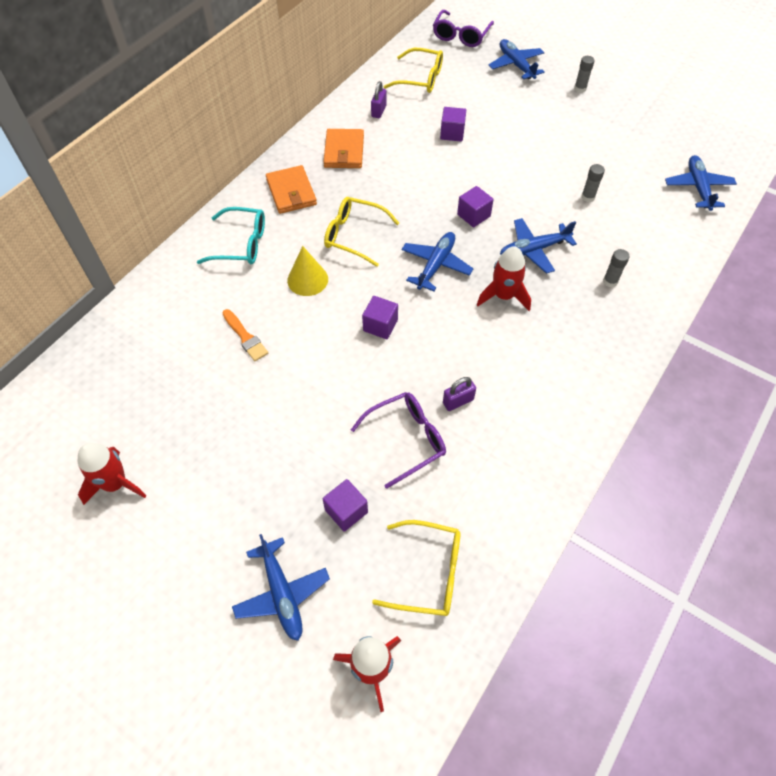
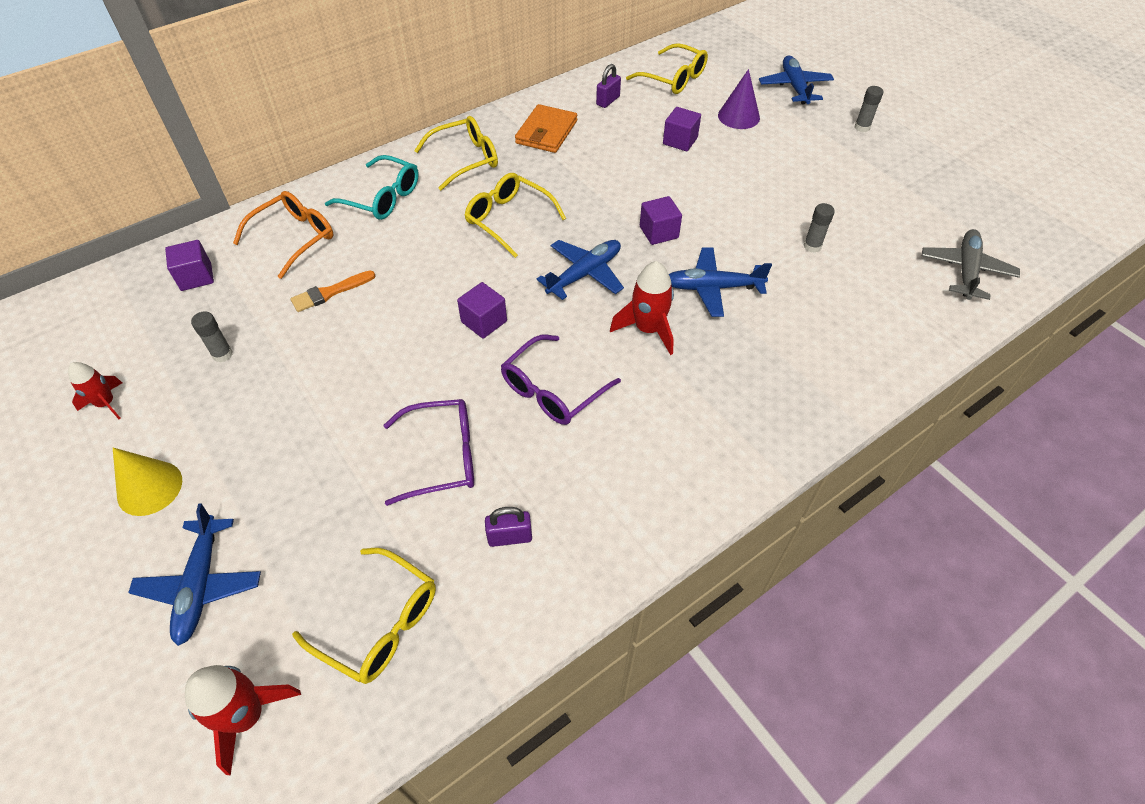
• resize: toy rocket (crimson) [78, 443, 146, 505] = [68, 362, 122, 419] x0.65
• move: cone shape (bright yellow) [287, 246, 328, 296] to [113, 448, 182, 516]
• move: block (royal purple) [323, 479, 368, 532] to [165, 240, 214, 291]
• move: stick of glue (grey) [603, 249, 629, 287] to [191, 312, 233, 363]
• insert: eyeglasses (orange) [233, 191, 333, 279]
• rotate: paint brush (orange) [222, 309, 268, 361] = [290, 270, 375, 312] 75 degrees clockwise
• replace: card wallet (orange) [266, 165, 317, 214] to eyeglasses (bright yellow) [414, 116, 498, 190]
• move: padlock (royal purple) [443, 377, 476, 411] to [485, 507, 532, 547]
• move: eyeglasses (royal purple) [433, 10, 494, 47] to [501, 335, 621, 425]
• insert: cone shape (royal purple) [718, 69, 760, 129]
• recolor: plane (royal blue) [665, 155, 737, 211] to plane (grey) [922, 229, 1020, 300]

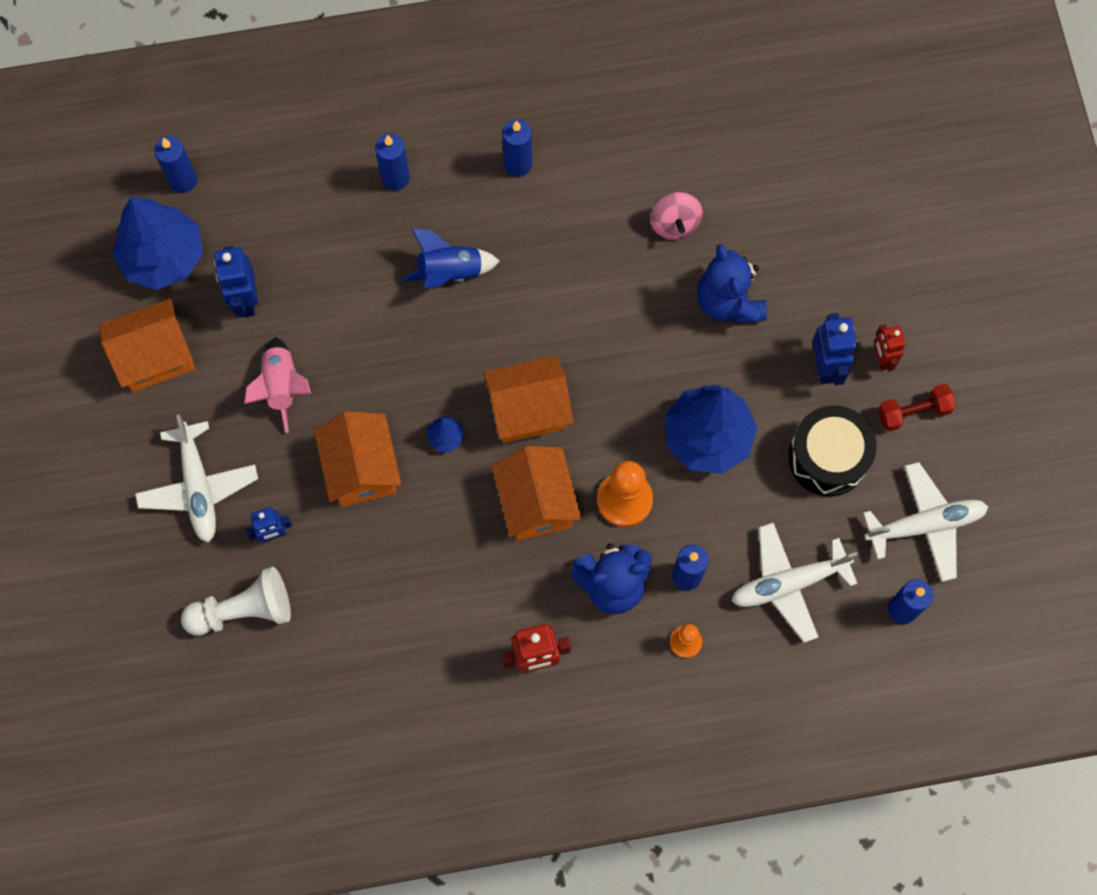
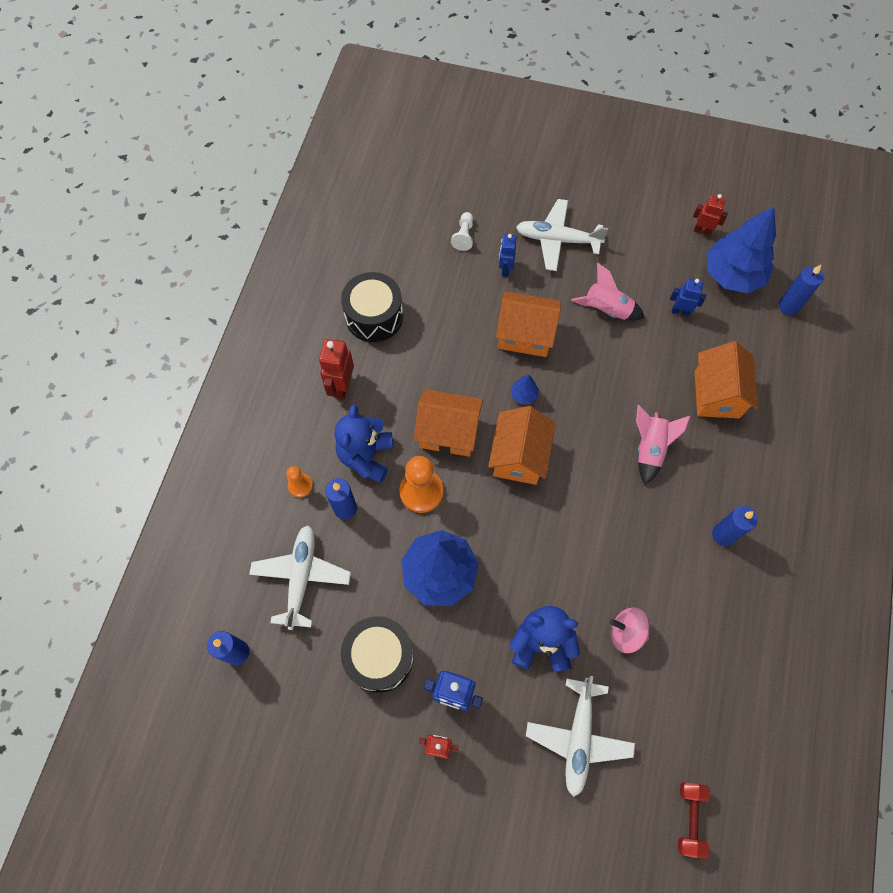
• insert: snare drum (ebony) [341, 272, 403, 342]
• resize: game pawn (white) [181, 567, 291, 636] = [451, 212, 473, 251] x0.56
• move: plane (white) [863, 462, 988, 582] to [526, 676, 635, 797]
• recolor: toy rocket (royal blue) [401, 228, 500, 288] to toy rocket (rose-pink) [636, 405, 691, 485]
• resize: robot figure (royal blue) [214, 246, 258, 318] = [670, 279, 706, 317] x0.66
• move: free weight (crimson) [878, 384, 956, 432] to [678, 782, 710, 859]
• insert: robot figure (crimson) [693, 194, 728, 236]
• move: cottage (orange) [99, 299, 195, 392] to [695, 341, 758, 418]
• delete: pillar candle (royal blue) [375, 134, 410, 190]

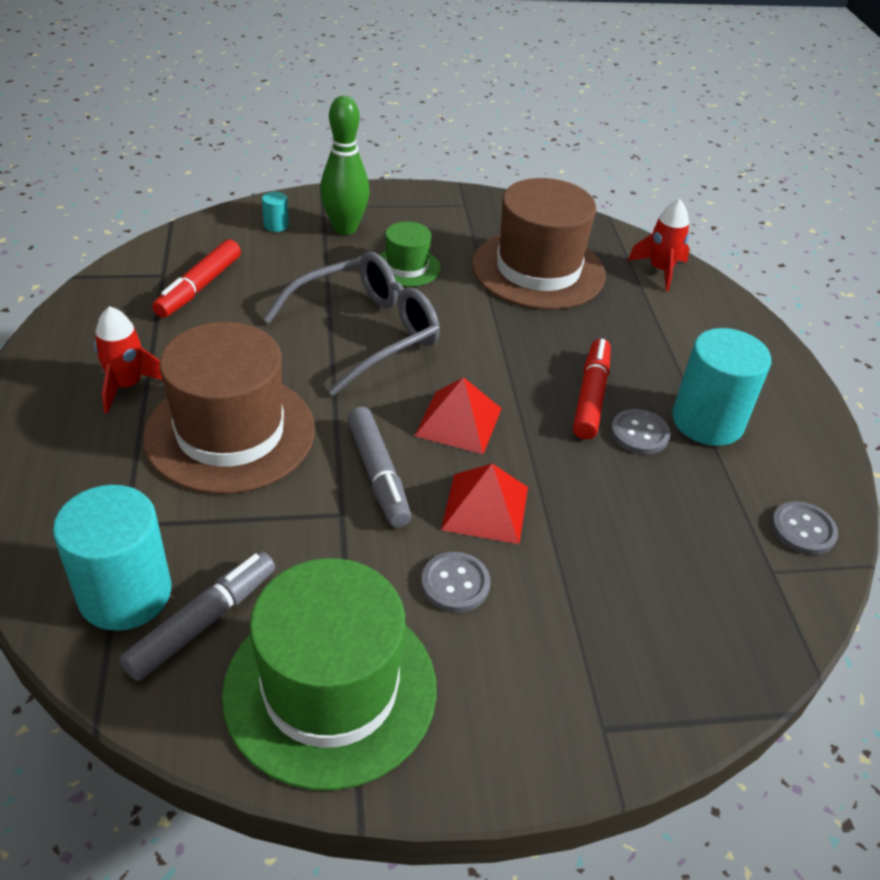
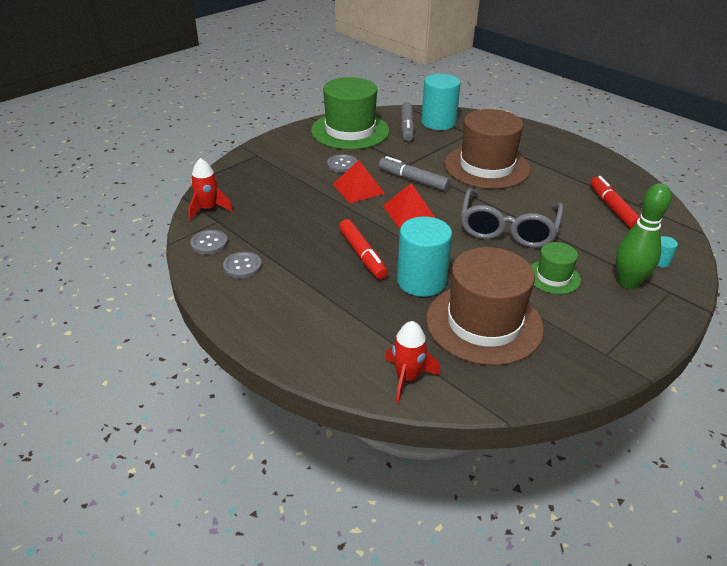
• move: toy rocket (crimson) [94, 306, 162, 413] to [188, 158, 233, 221]
• move: shirt button (grey) [611, 409, 670, 455] to [223, 252, 262, 279]
• move: cylinder (aqua) [672, 328, 771, 446] to [397, 216, 452, 297]

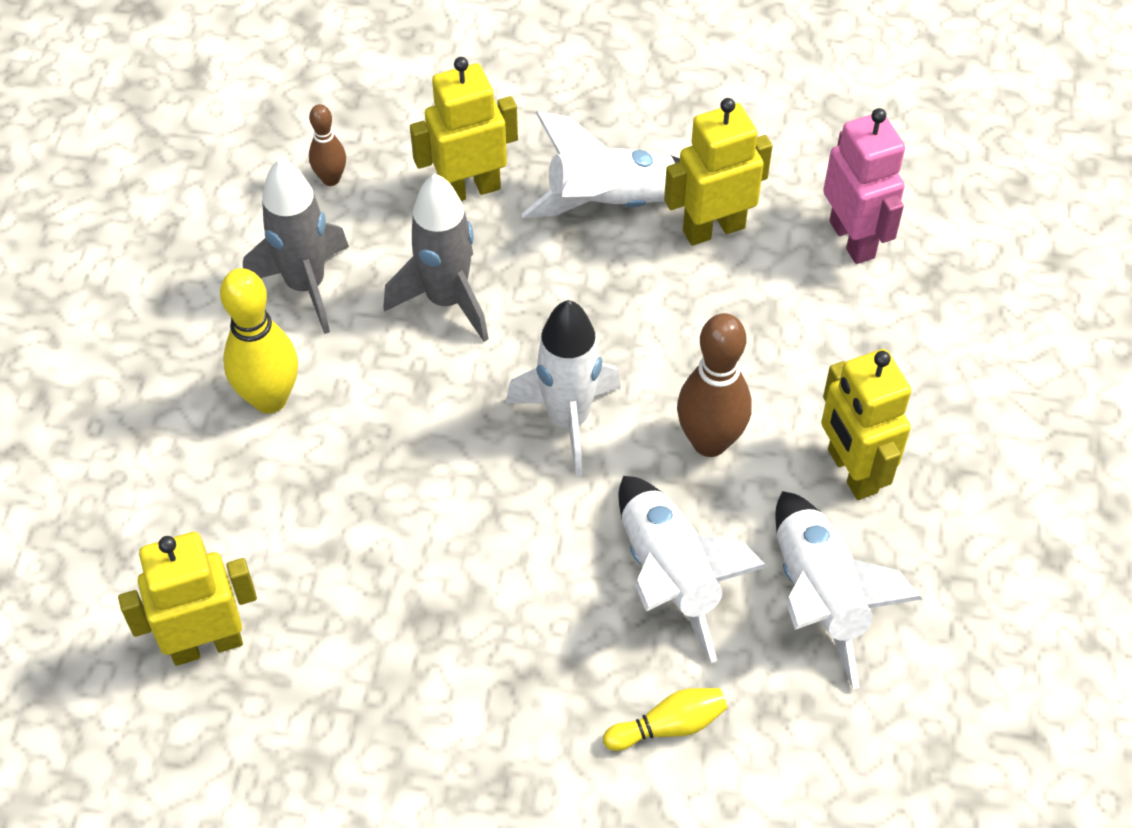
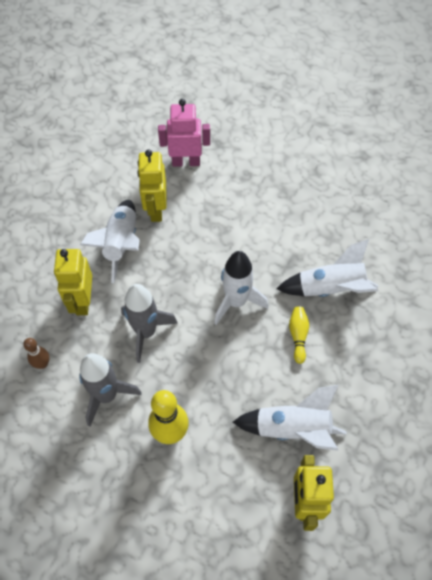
• move: toy rocket (white) [775, 491, 922, 689] to [233, 385, 346, 451]
• move: tenpin (bright yellow) [603, 688, 728, 751] to [289, 307, 309, 364]
• delete: tenpin (brown) [677, 313, 752, 457]
• delete: robot figure (bright yellow) [821, 349, 911, 500]

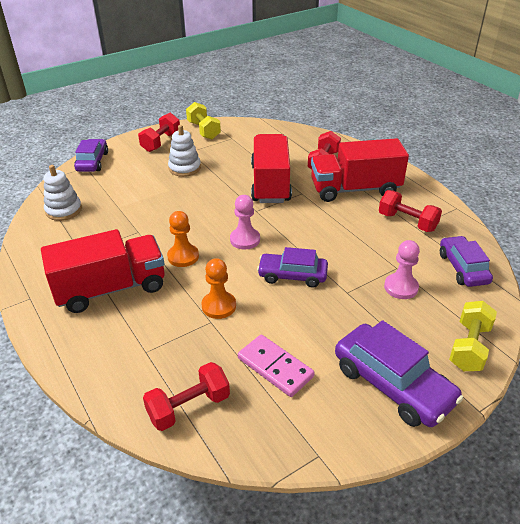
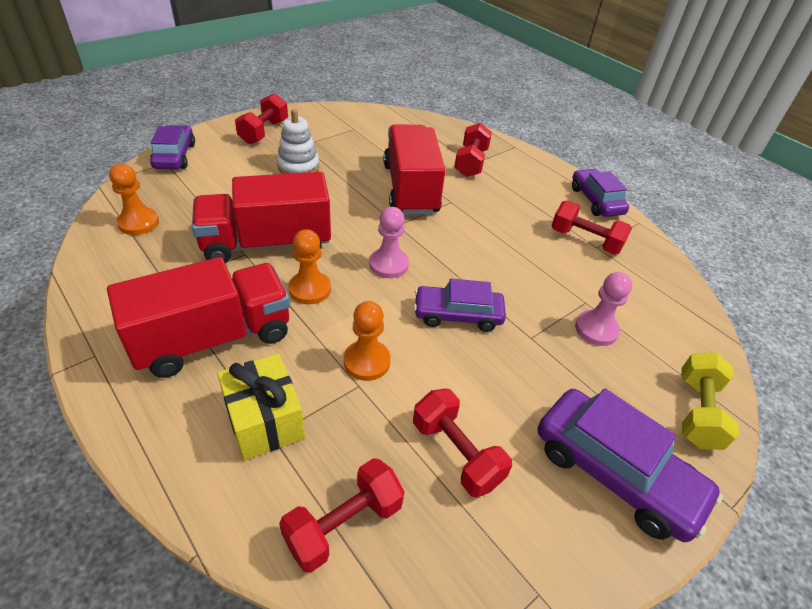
• replace: stacking rings (white) [44, 165, 82, 221] to game pawn (orange) [109, 163, 159, 235]
• move: toy truck (crimson) [311, 138, 409, 202] to [192, 172, 331, 263]
• insert: gift (bright yellow) [217, 354, 305, 461]
• replace: domino piece (rose-pink) [238, 335, 315, 397] to free weight (crimson) [413, 389, 512, 498]
• move: toy car (royal purple) [440, 236, 493, 287] to [572, 169, 629, 217]
• delete: free weight (bright yellow) [186, 102, 221, 139]

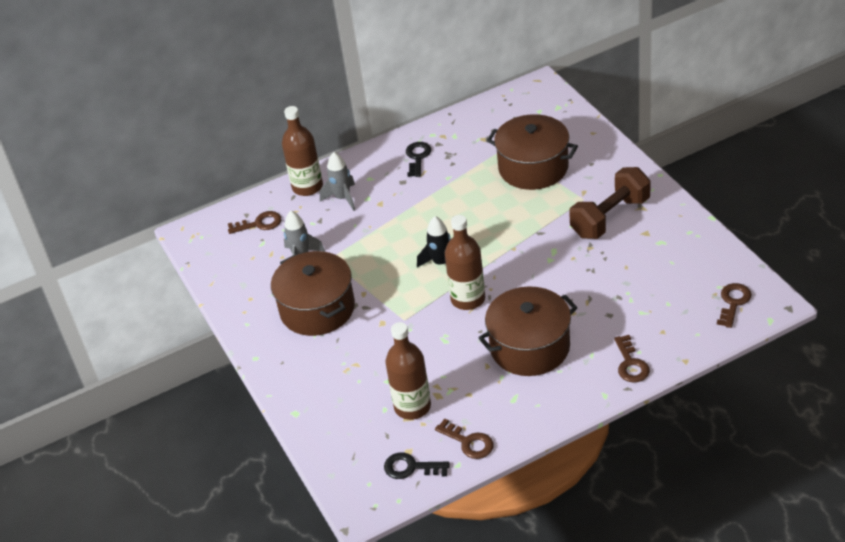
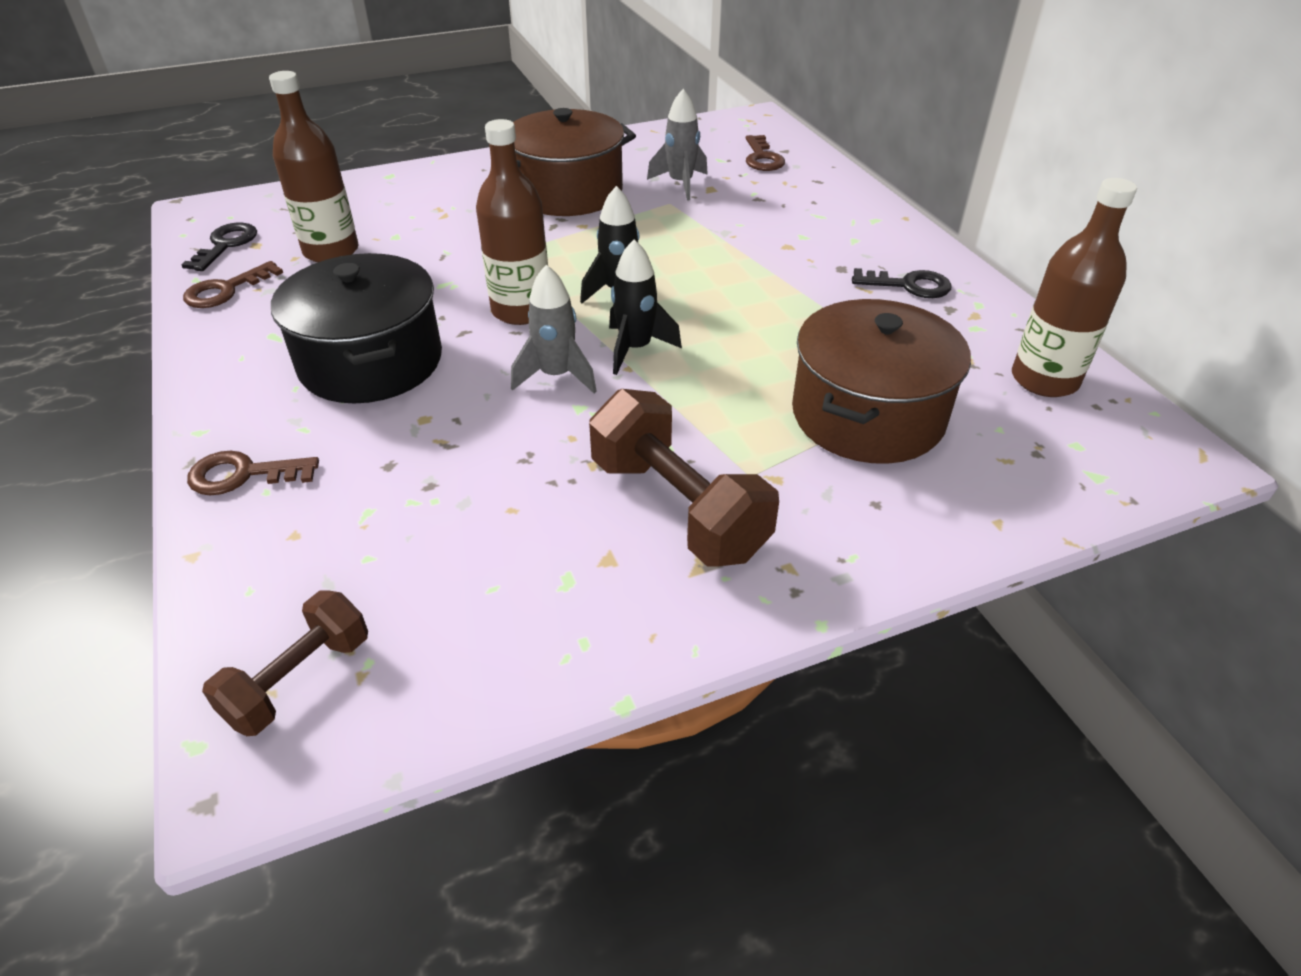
• replace: door key (brown) [717, 283, 752, 328] to free weight (brown) [202, 590, 368, 736]
• recolor: stockpot (brown) [478, 286, 578, 376] to stockpot (ebony) [271, 253, 442, 403]
• move: toy rocket (grey) [320, 152, 355, 211] to [511, 265, 597, 393]
• insert: toy rocket (ebony) [609, 239, 682, 375]
• move: flask (brown) [282, 106, 323, 196] to [1012, 178, 1137, 397]

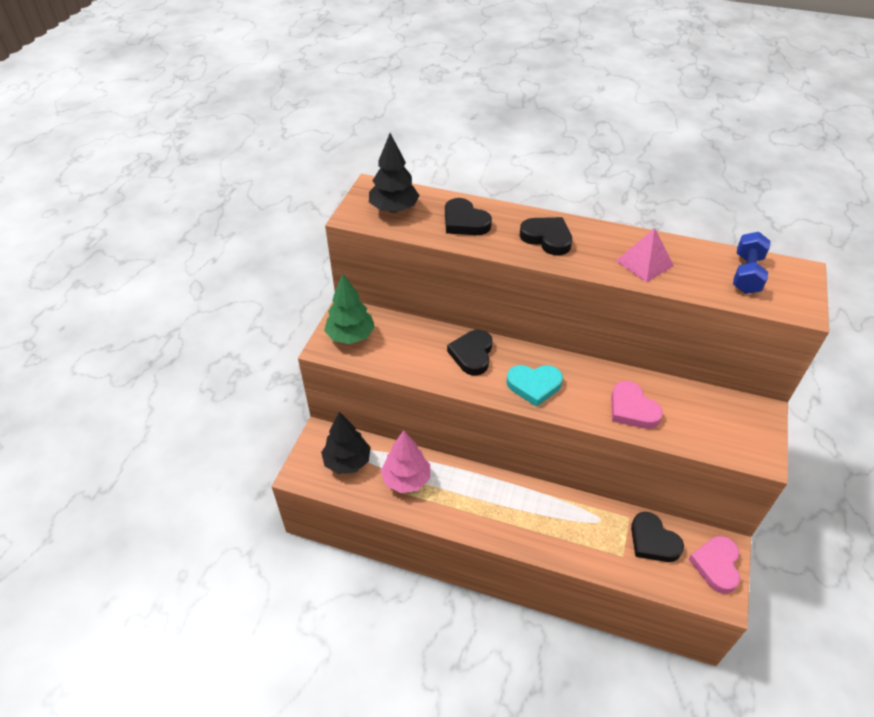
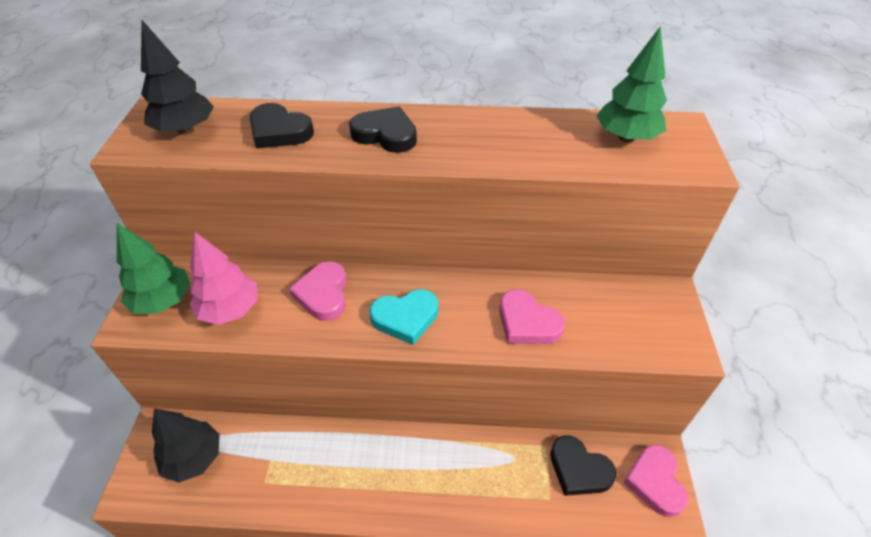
• move: fir tree (rose-pink) [381, 430, 430, 493] to [190, 232, 258, 325]
• recolor: heart shape (ebony) [447, 330, 492, 375] to heart shape (rose-pink) [289, 261, 347, 321]
• replace: free weight (royal blue) [733, 232, 770, 294] to fir tree (green) [597, 26, 667, 142]
• delete: pyramid shape (rose-pink) [616, 228, 674, 283]

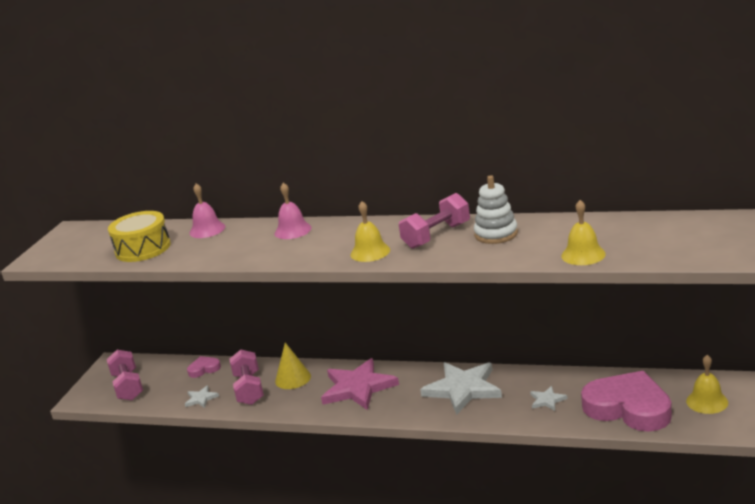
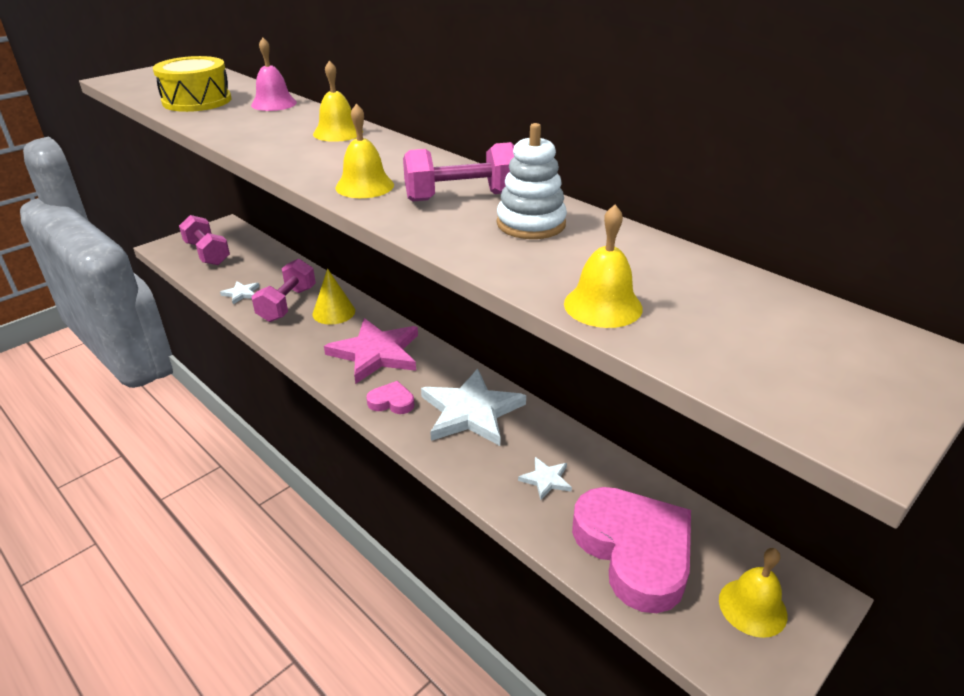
• rotate: free weight (rose-pink) [107, 350, 143, 401] = [179, 215, 230, 265] 45 degrees counterclockwise
• recolor: bell (rose-pink) [275, 183, 312, 239] to bell (bright yellow) [313, 60, 363, 142]
• move: heart shape (rose-pink) [187, 356, 221, 378] to [366, 381, 414, 414]

